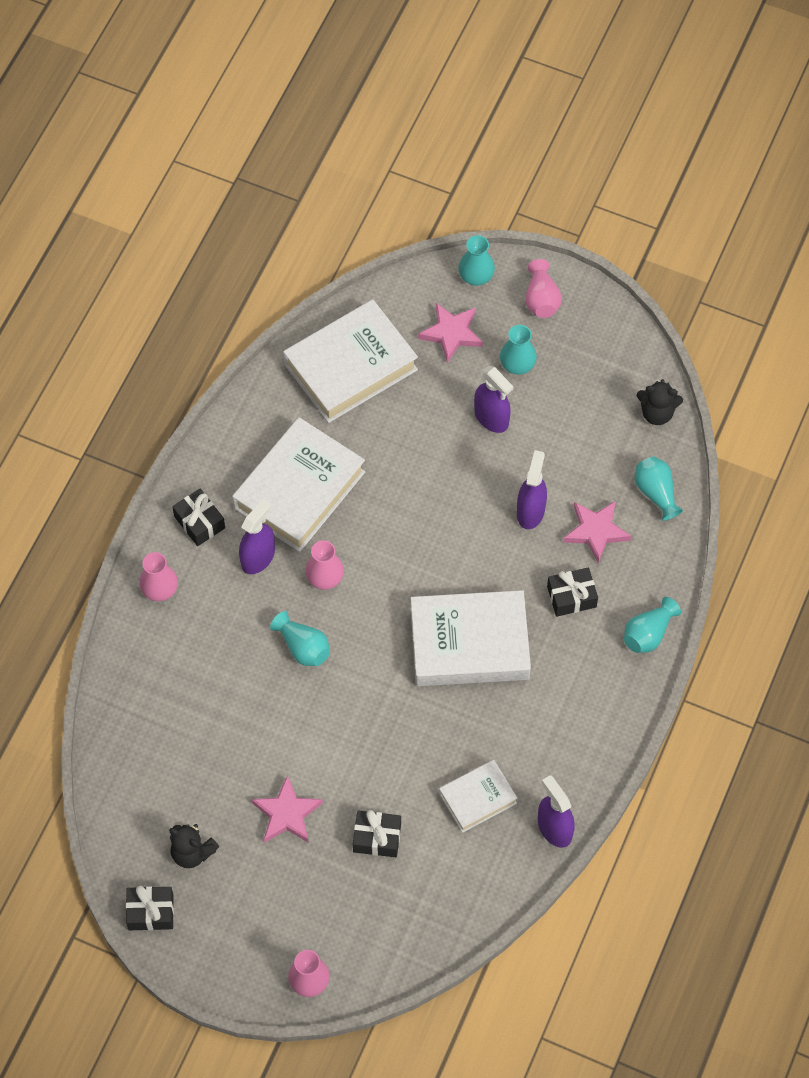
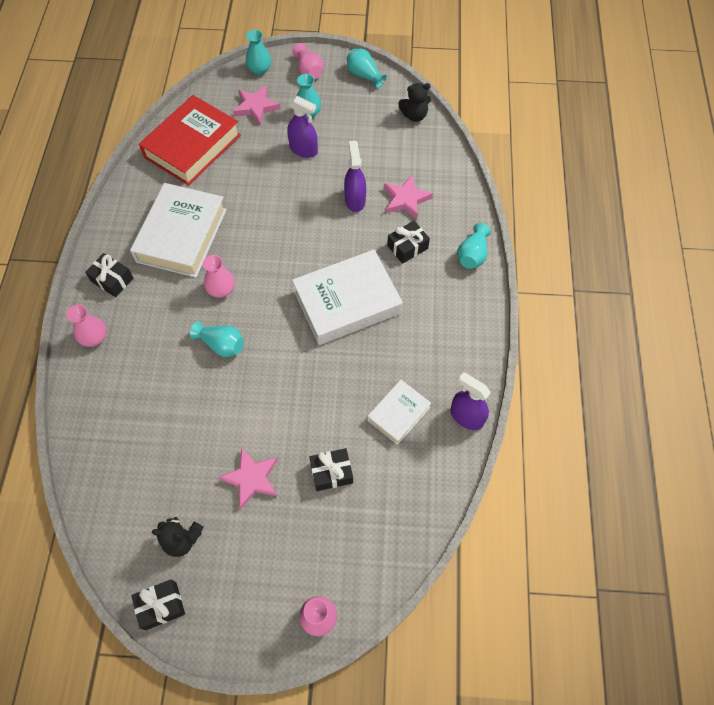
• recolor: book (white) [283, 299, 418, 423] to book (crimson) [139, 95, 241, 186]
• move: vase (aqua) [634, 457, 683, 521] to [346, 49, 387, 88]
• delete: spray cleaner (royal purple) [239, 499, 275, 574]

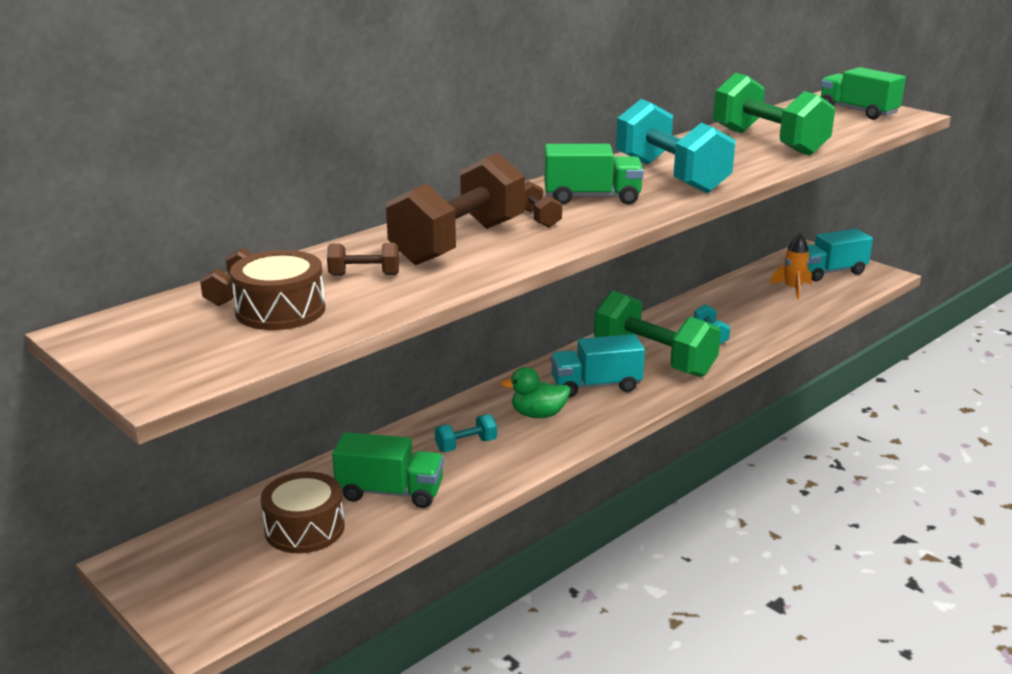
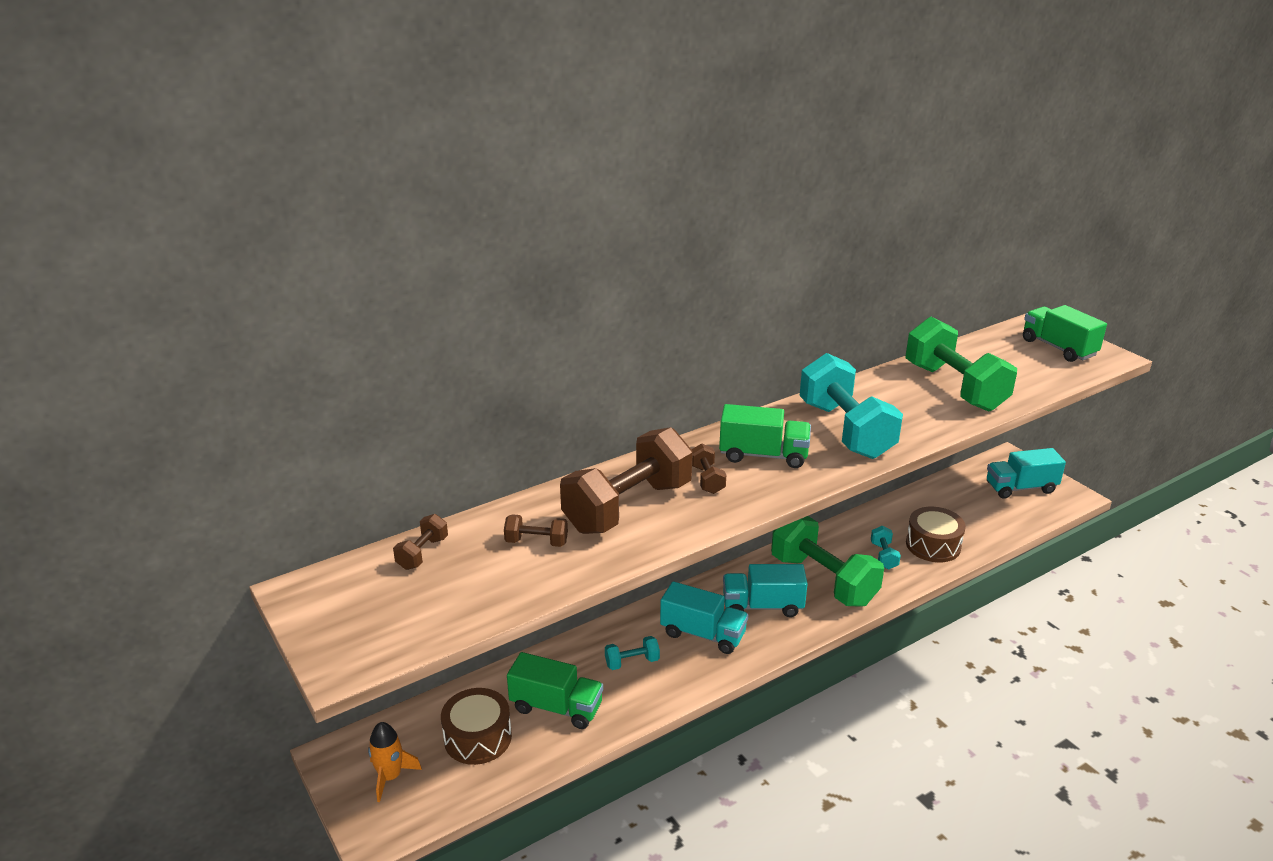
• move: toy rocket (orange) [770, 234, 812, 299] to [368, 722, 422, 802]
• replace: duck (green) [501, 367, 571, 418] to toy truck (aqua) [660, 581, 748, 654]
• move: snare drum (brown) [230, 250, 325, 330] to [906, 507, 966, 562]

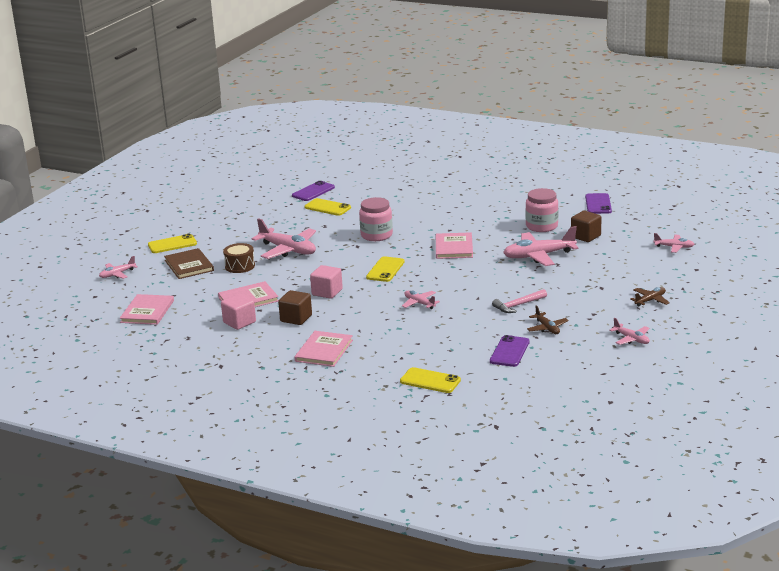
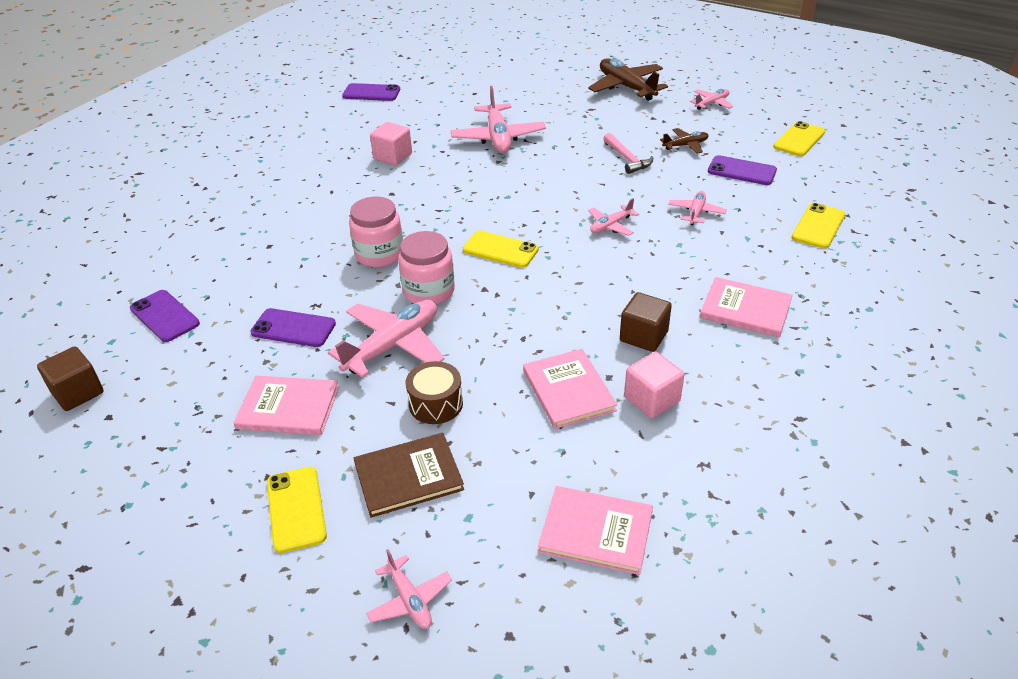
• move: block (brown) [571, 211, 602, 242] to [37, 346, 104, 411]
• move: book (rose-pink) [436, 232, 473, 259] to [234, 376, 339, 435]
• insert: phone (royal purple) [250, 308, 336, 347]
• move: block (rose-pink) [310, 265, 343, 299] to [370, 122, 412, 165]
• move: jam jar (rose-pink) [526, 188, 558, 232] to [398, 231, 455, 305]
• resize: plane (brown) [630, 287, 670, 306] = [588, 58, 668, 101] x1.89
• move: plane (rose-pink) [653, 233, 694, 253] to [668, 191, 727, 225]
• move: phone (bright yellow) [305, 198, 351, 216] to [773, 121, 825, 156]

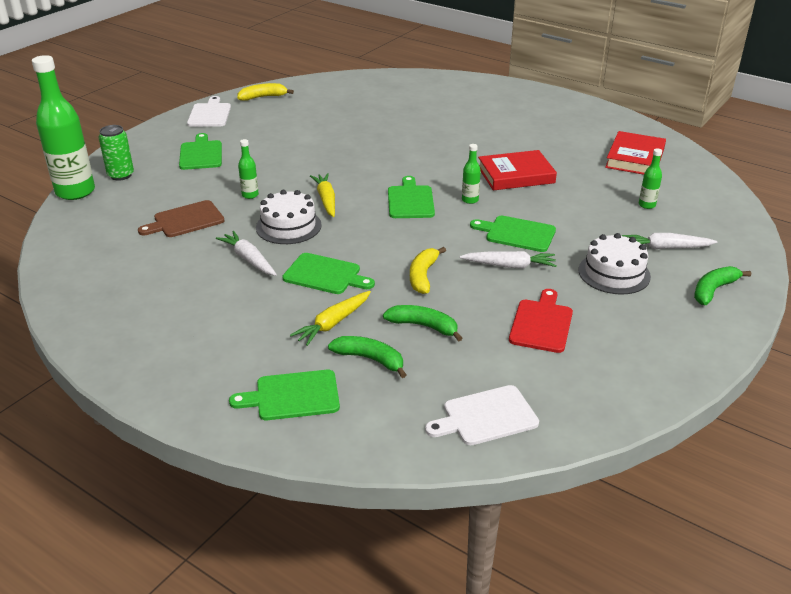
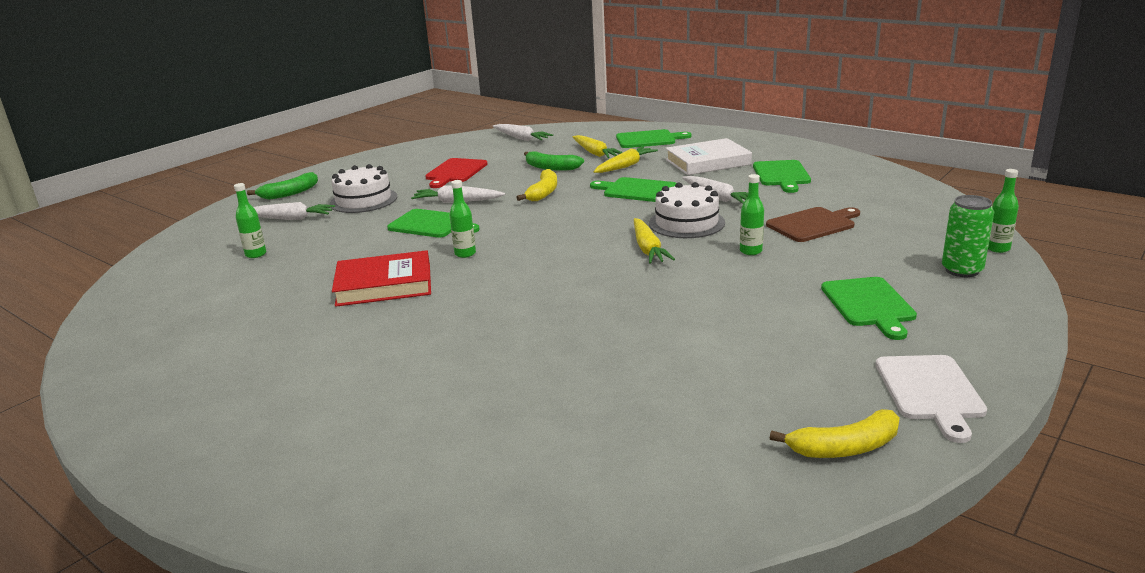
• replace: chopping board (white) [425, 385, 539, 445] to carrot (white) [492, 124, 553, 141]
• replace: banana fruit (green) [328, 336, 406, 378] to carrot (bright yellow) [572, 135, 623, 158]
• insert: book (white) [665, 138, 752, 175]
• move: chopping board (green) [388, 176, 435, 218] to [753, 160, 811, 193]
• resize: flask (green) [32, 55, 95, 200] = [988, 169, 1019, 253] x0.43
• delete: book (crimson) [605, 131, 666, 175]

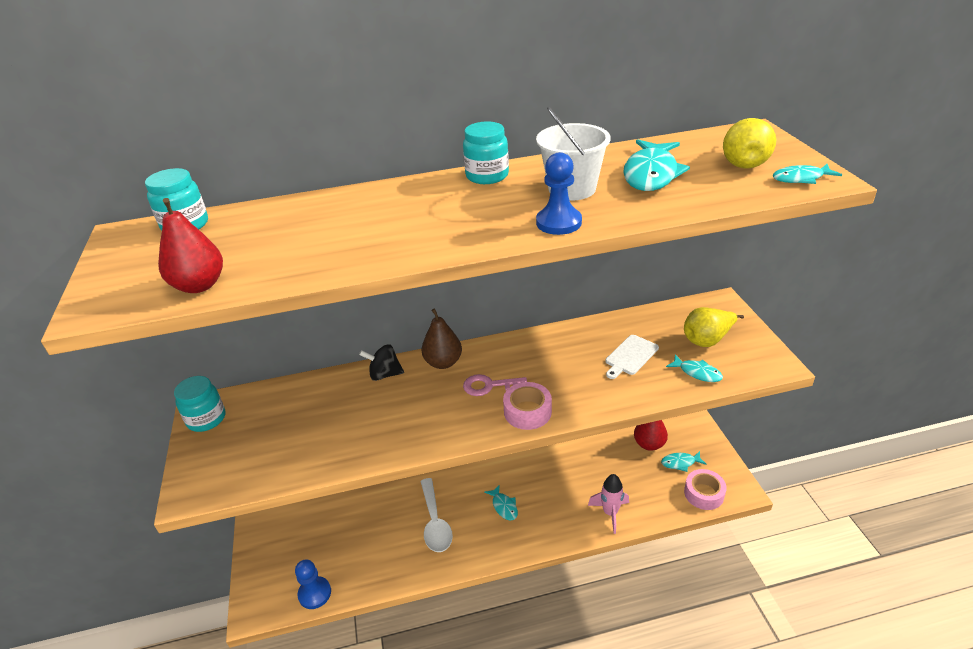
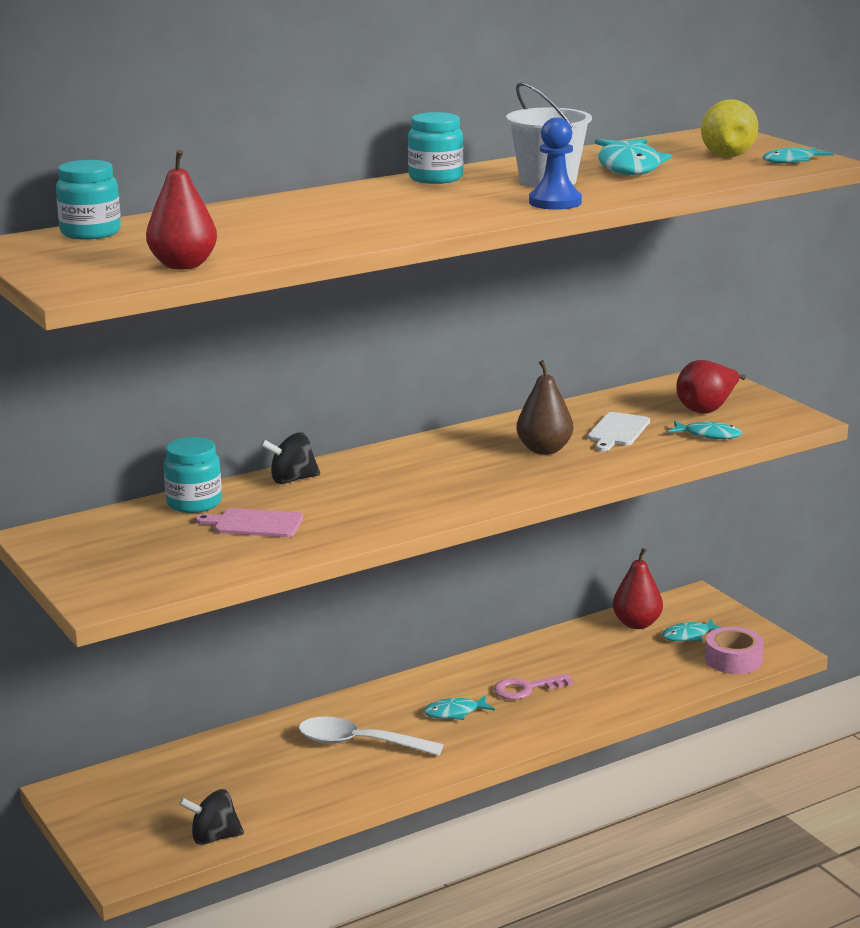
• move: jam jar (aqua) [174, 376, 225, 432] to [164, 437, 222, 513]
• replace: game pawn (royal blue) [295, 559, 331, 609] to whirligig (ebony) [179, 789, 244, 845]
• insert: chopping board (rose-pink) [195, 508, 303, 537]
• rotate: spoon (white) [421, 478, 453, 552] = [299, 716, 444, 756] 135 degrees clockwise
• rotate: fish (aqua) [484, 484, 518, 521] = [424, 695, 495, 720] 120 degrees clockwise
• move: door key (rose-pink) [463, 374, 527, 396] to [494, 674, 573, 700]
• move: pear fruit (brown) [421, 308, 462, 369] to [516, 360, 573, 455]
• recolor: pear fruit (bright yellow) [684, 307, 744, 347] to pear fruit (crimson) [676, 360, 746, 414]
• delete: tape (rose-pink) [503, 382, 552, 430]
• delete: toy rocket (rose-pink) [588, 474, 629, 534]

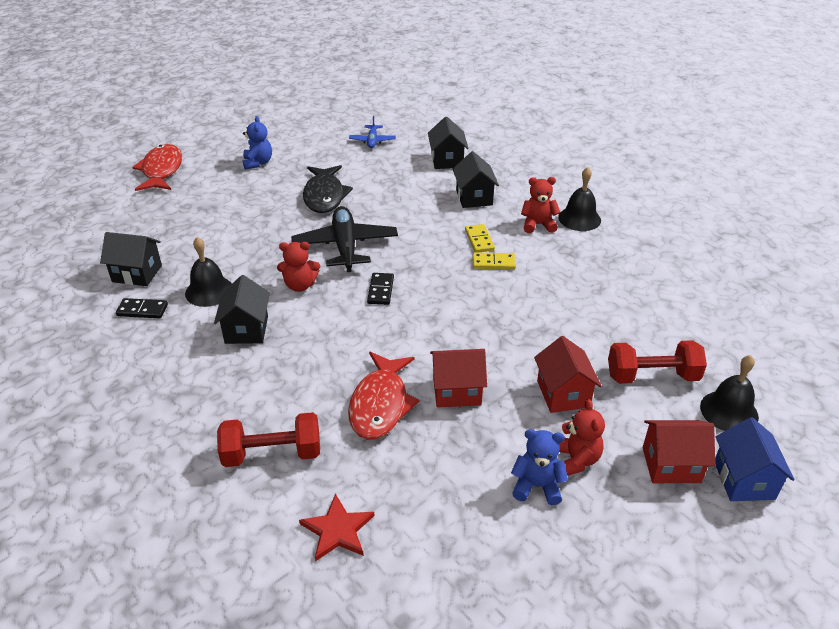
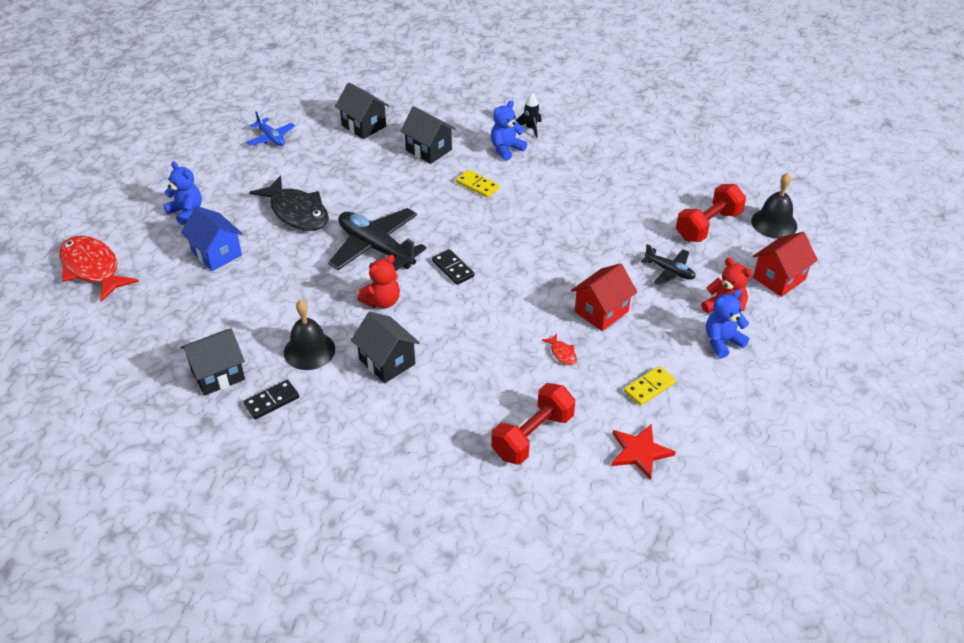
• move: cottage (royal blue) [715, 417, 795, 501] to [181, 206, 243, 271]
• recolor: teddy bear (crimson) [521, 177, 561, 233] to teddy bear (royal blue) [491, 100, 527, 161]
• replace: bell (ebony) [558, 167, 601, 231] to toy rocket (ebony) [516, 93, 542, 138]
• resize: fish (crimson) [348, 352, 419, 439] = [542, 333, 577, 365] x0.40
• move: domino piece (bright yellow) [473, 252, 516, 270] to [624, 366, 676, 406]
• replace: cottage (crimson) [534, 336, 601, 413] to plane (ebony) [641, 244, 696, 286]

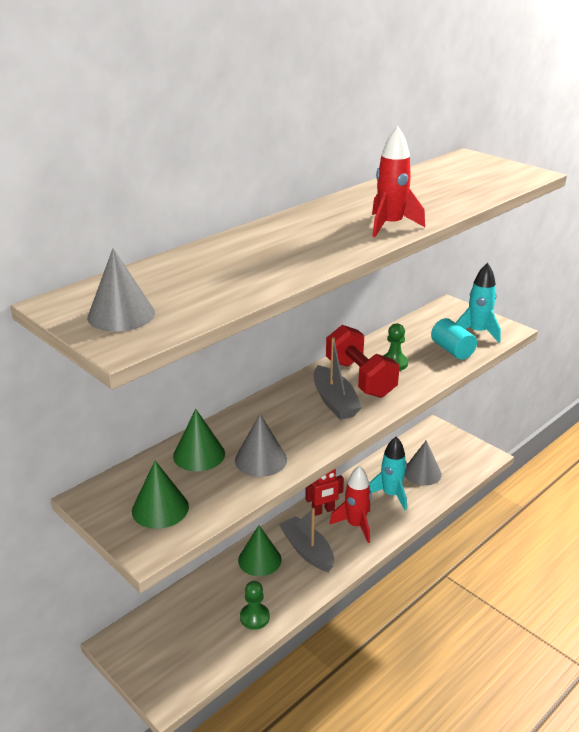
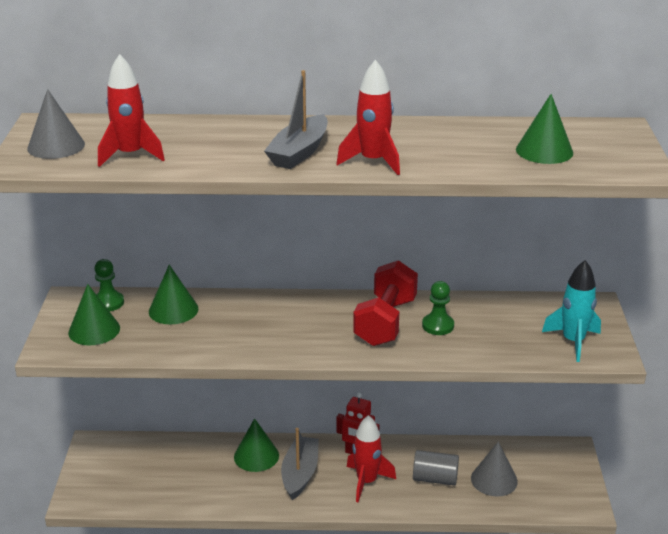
• move: game pawn (green) [240, 581, 270, 630] to [94, 259, 124, 311]
• insert: toy rocket (crimson) [98, 54, 165, 167]
• move: boat (grey) [314, 337, 362, 420] to [264, 70, 328, 169]
• replace: toy rocket (aqua) [369, 437, 407, 510] to cylinder (grey) [413, 450, 459, 486]
• insert: cone shape (green) [516, 94, 573, 164]
• delete: cone shape (grey) [235, 414, 287, 477]
• delete: cylinder (aqua) [431, 318, 477, 360]

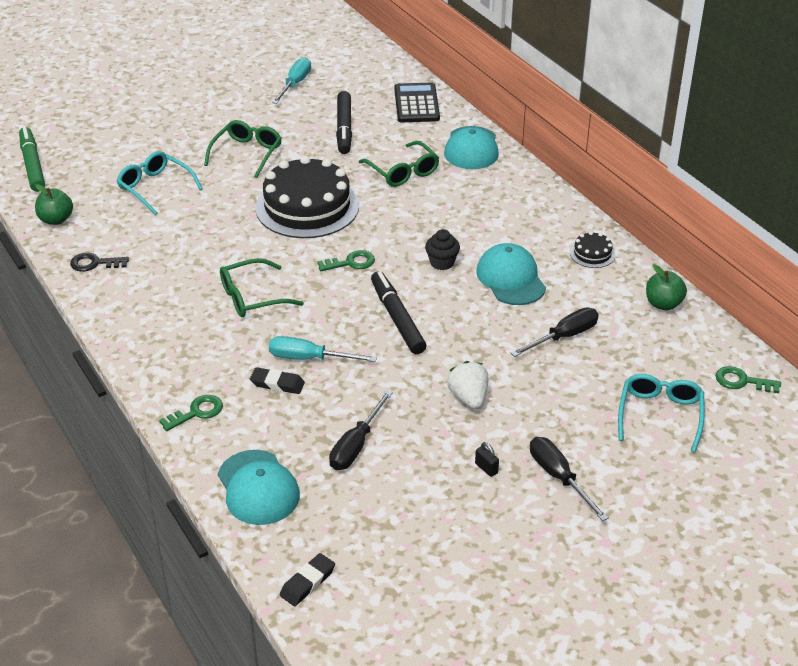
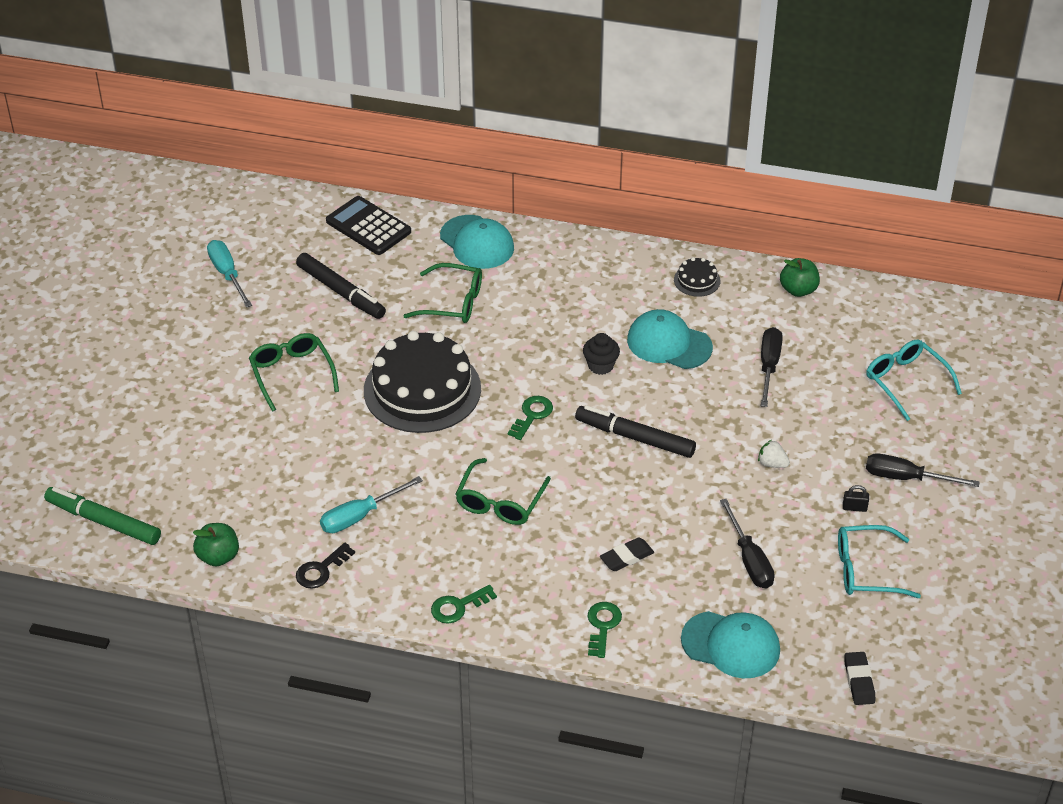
• move: screwdriver (aqua) [269, 336, 377, 362] to [320, 476, 423, 533]
• move: door key (green) [716, 366, 781, 393] to [431, 585, 497, 624]
• resize: strawberry (white) [447, 361, 488, 409] = [758, 440, 790, 468] x0.66
• move: eyeglasses (aqua) [117, 151, 203, 215] to [838, 525, 921, 598]

